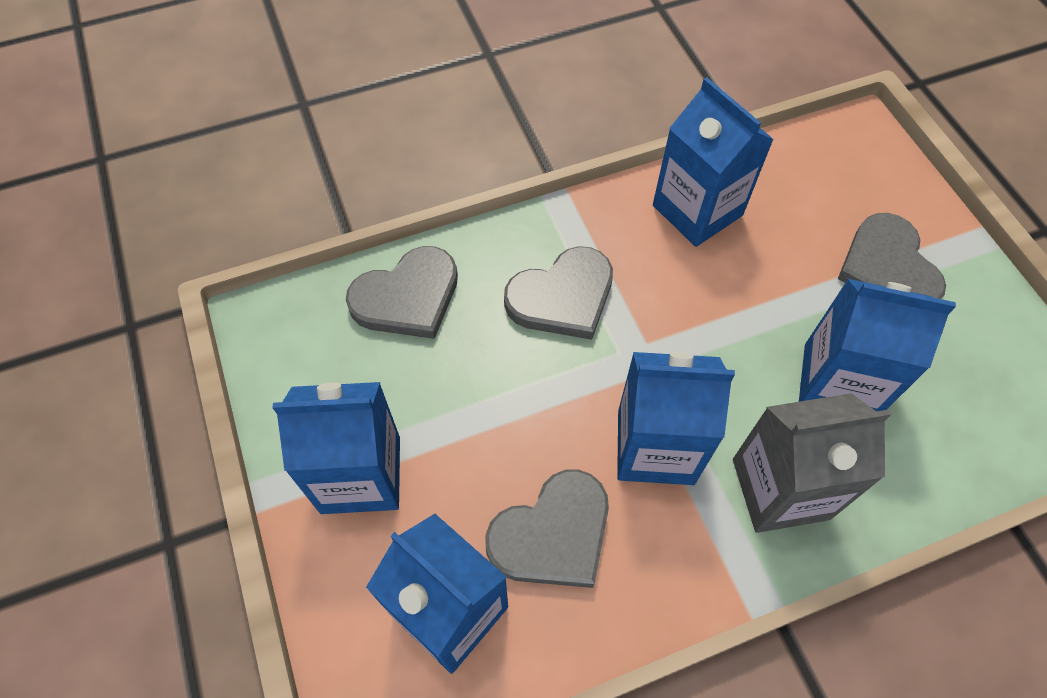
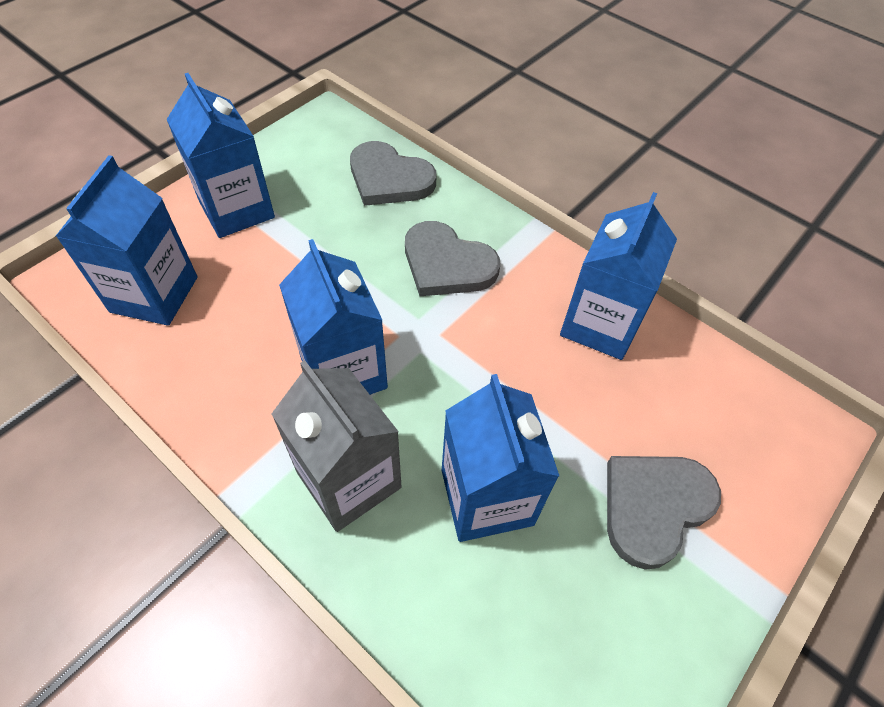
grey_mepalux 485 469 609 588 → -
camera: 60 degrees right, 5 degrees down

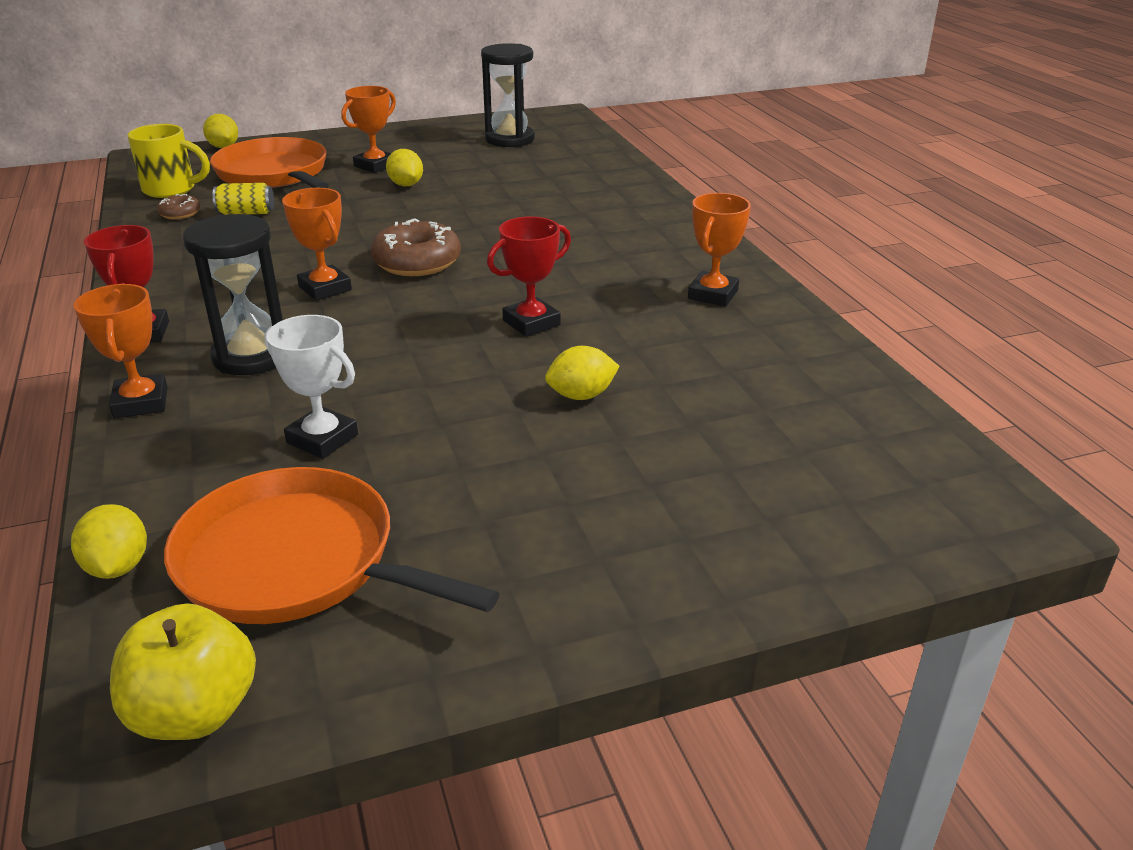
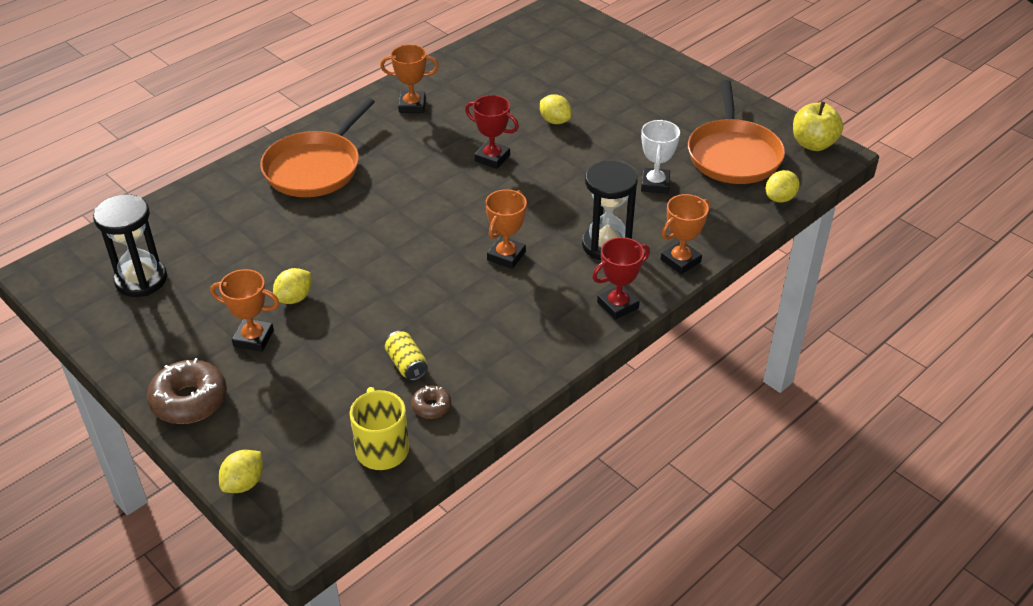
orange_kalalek 210 137 329 188 → orange_kalalek 260 98 375 197, moved
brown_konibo 370 218 461 276 → brown_konibo 147 358 227 424, moved
camera: 115 degrees left, 10 degrees up

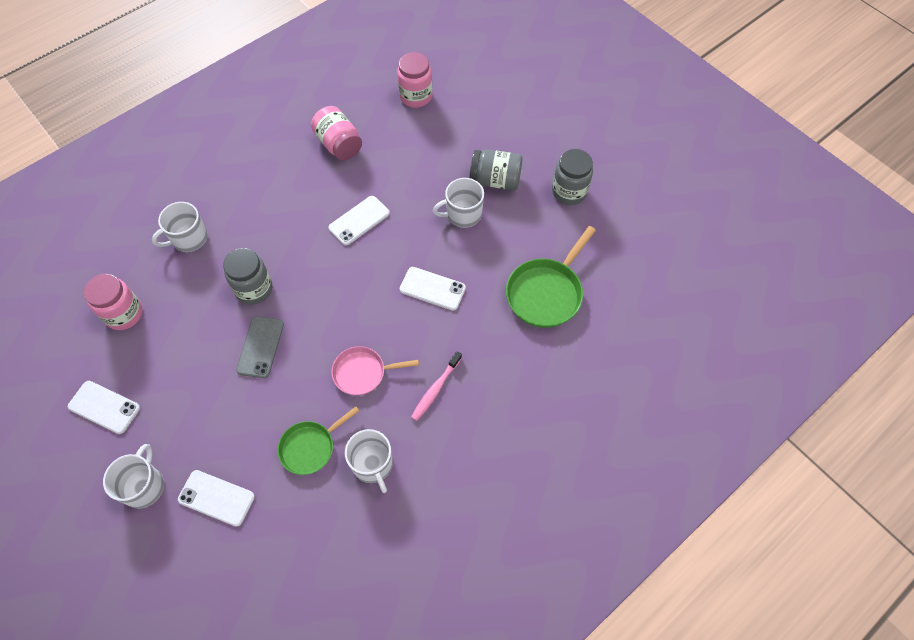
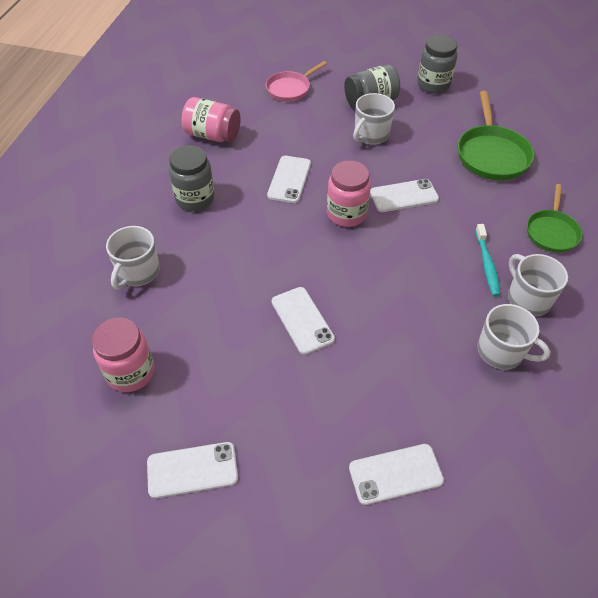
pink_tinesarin 397 52 432 108 → pink_tinesarin 327 161 371 227, moved
grey_tinesarin 223 248 272 305 → grey_tinesarin 169 145 215 211, moved
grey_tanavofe 236 316 284 378 → white_tanavofe 272 287 335 355
pink_kalalek 331 346 419 395 → pink_kalalek 266 61 327 101, moved
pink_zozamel 411 351 462 421 → turquoise_zozamel 475 224 500 296
green_kalalek 278 407 359 475 → green_kalalek 527 184 583 253, moved
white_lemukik 103 444 164 509 → white_lemukik 508 254 568 316, moved
camera: 35 degrees left, 10 degrees down

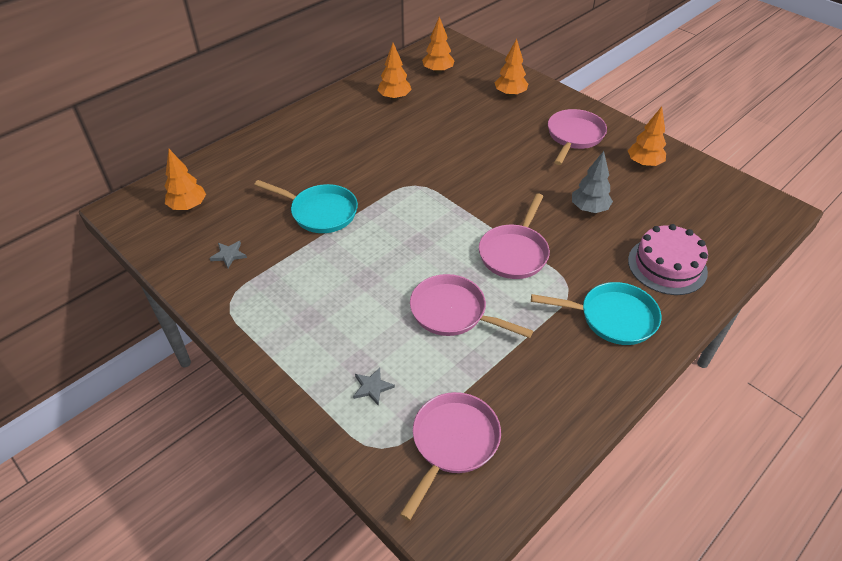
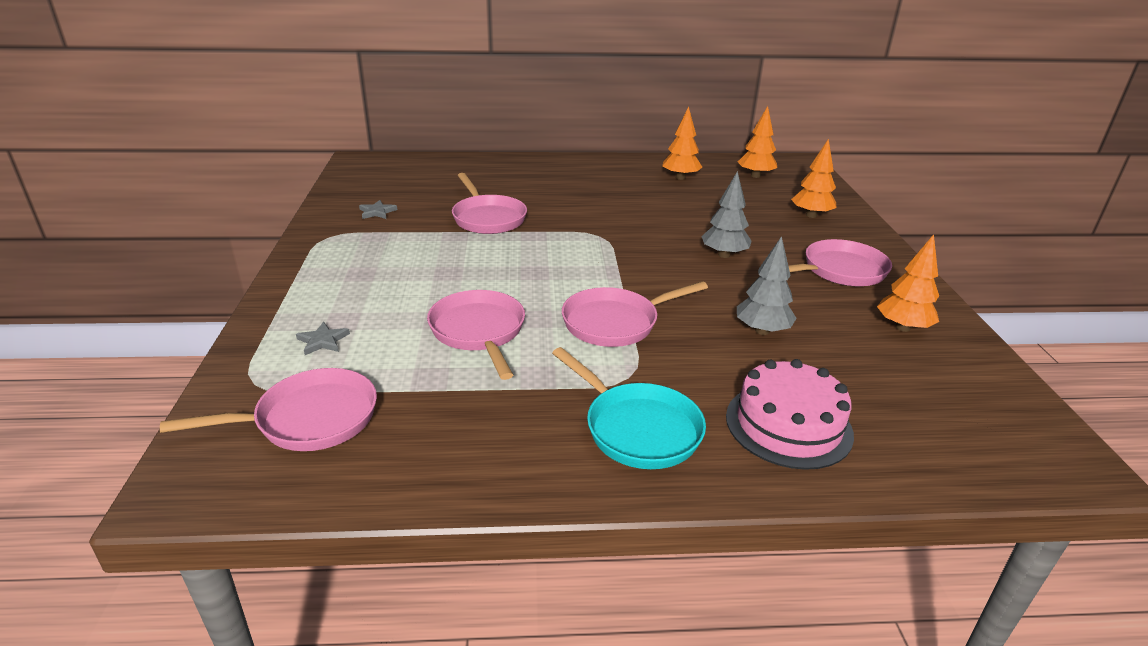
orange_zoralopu 165 149 206 210 → -
turquoise_kalalek 254 180 358 233 → pink_kalalek 452 173 527 234
- → grey_zoralopu 701 171 752 258
camera: 40 degrees right, 15 degrees down

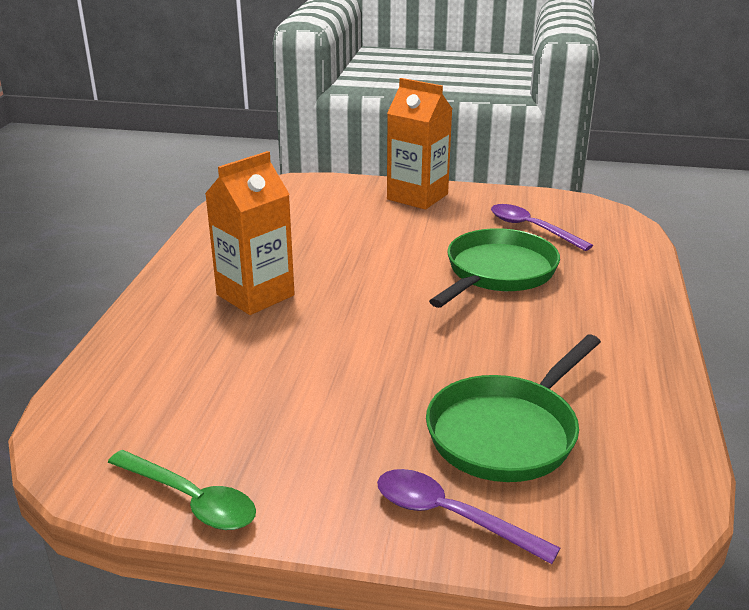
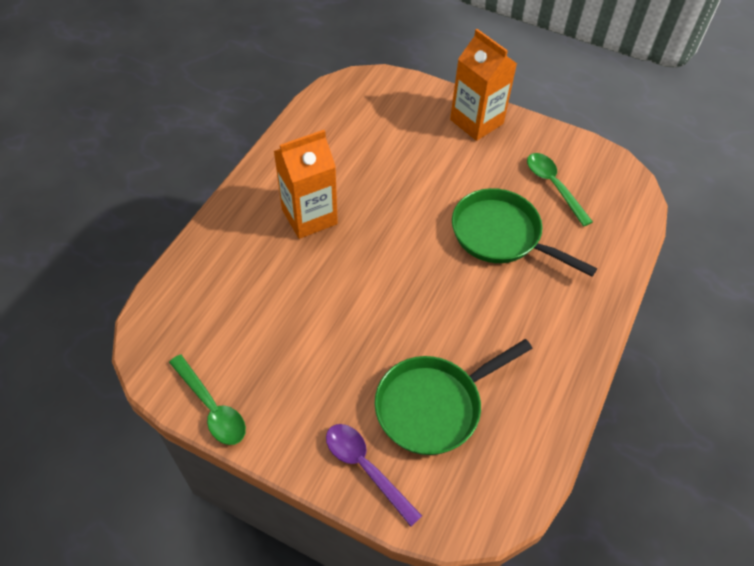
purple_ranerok 491 204 593 251 → green_ranerok 527 153 593 227
green_kalalek 429 228 560 308 → green_kalalek 452 188 597 276, 105 degrees counterclockwise
camera: 15 degrees right, 25 degrees up

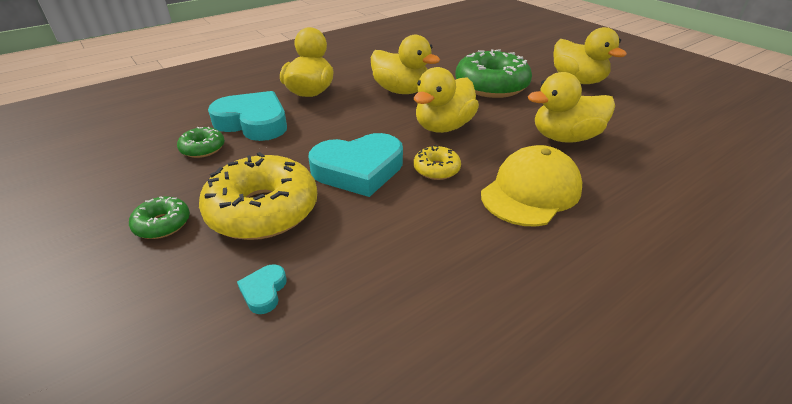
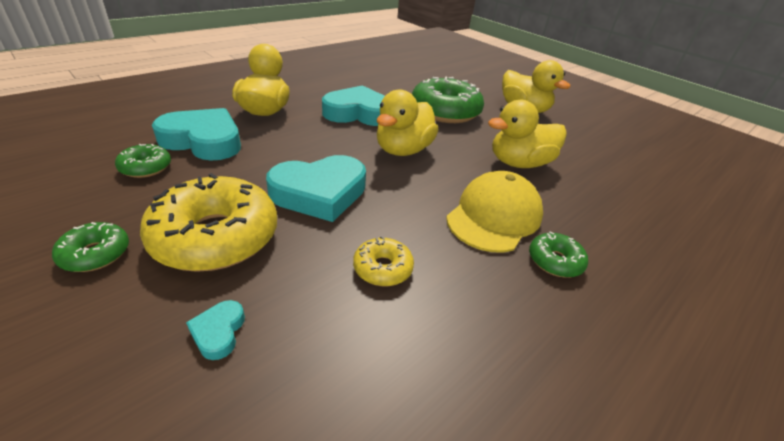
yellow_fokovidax 371 35 440 94 → turquoise_mepalux 322 85 384 126
yellow_konibo 414 145 461 180 → yellow_konibo 353 236 414 286, moved
- → green_konibo 529 232 588 278
camera: 10 degrees left, 0 degrees up

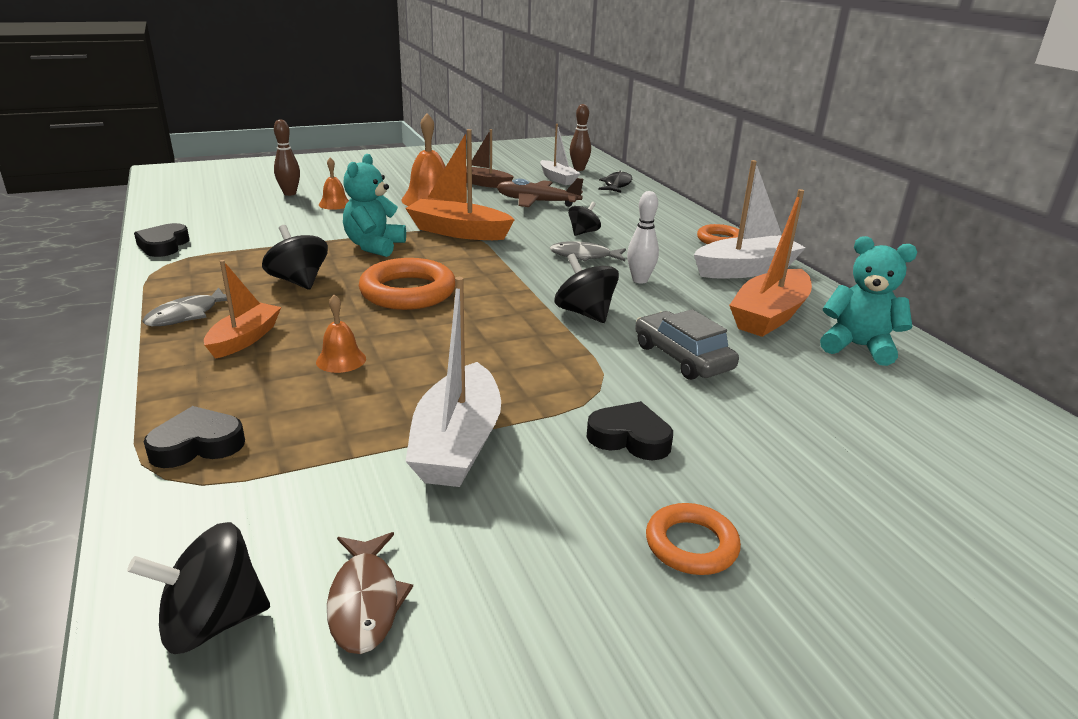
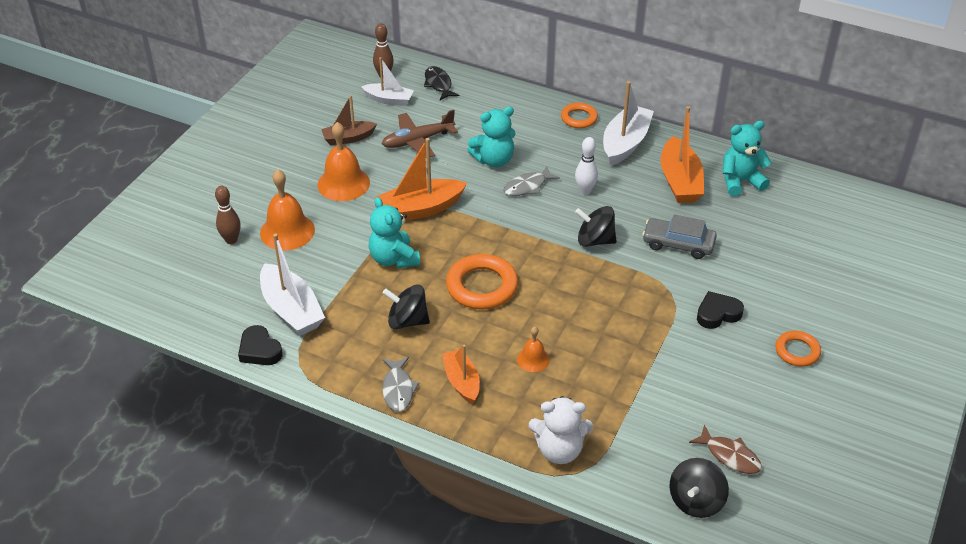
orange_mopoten 319 157 349 210 → orange_mopoten 260 169 315 250, x1.84
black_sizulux 568 202 601 236 → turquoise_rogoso 468 106 516 167
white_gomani 406 277 501 487 → white_gomani 260 234 325 336, moved
black_mepalux 143 406 245 468 → white_rogoso 529 396 593 464
camera: 40 degrees left, 15 degrees up

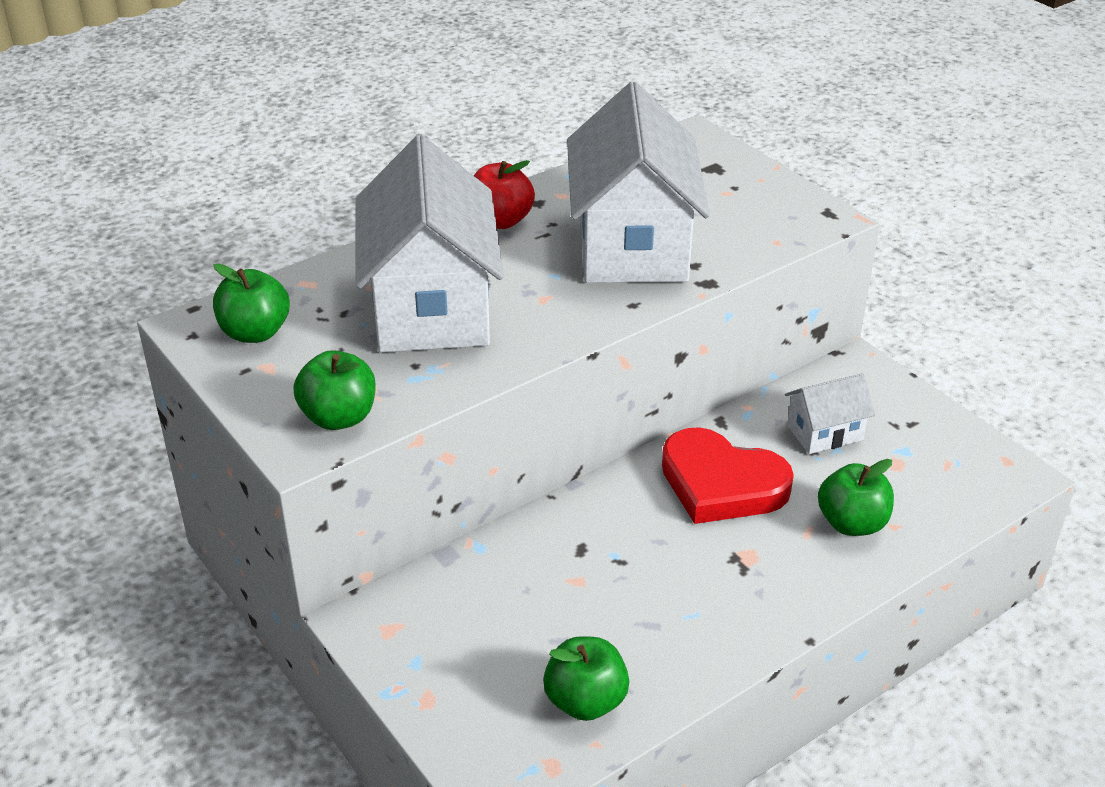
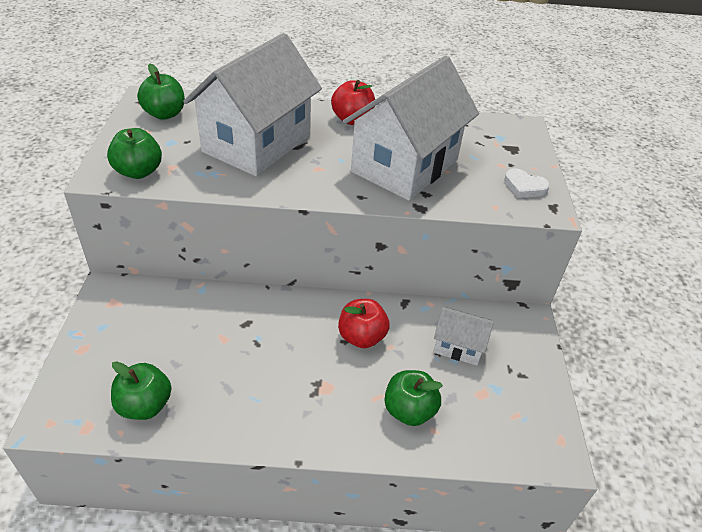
red_mepalux 662 427 794 524 → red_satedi 338 299 390 348
- → white_mepalux 504 169 550 198
camera: 35 degrees right, 5 degrees up

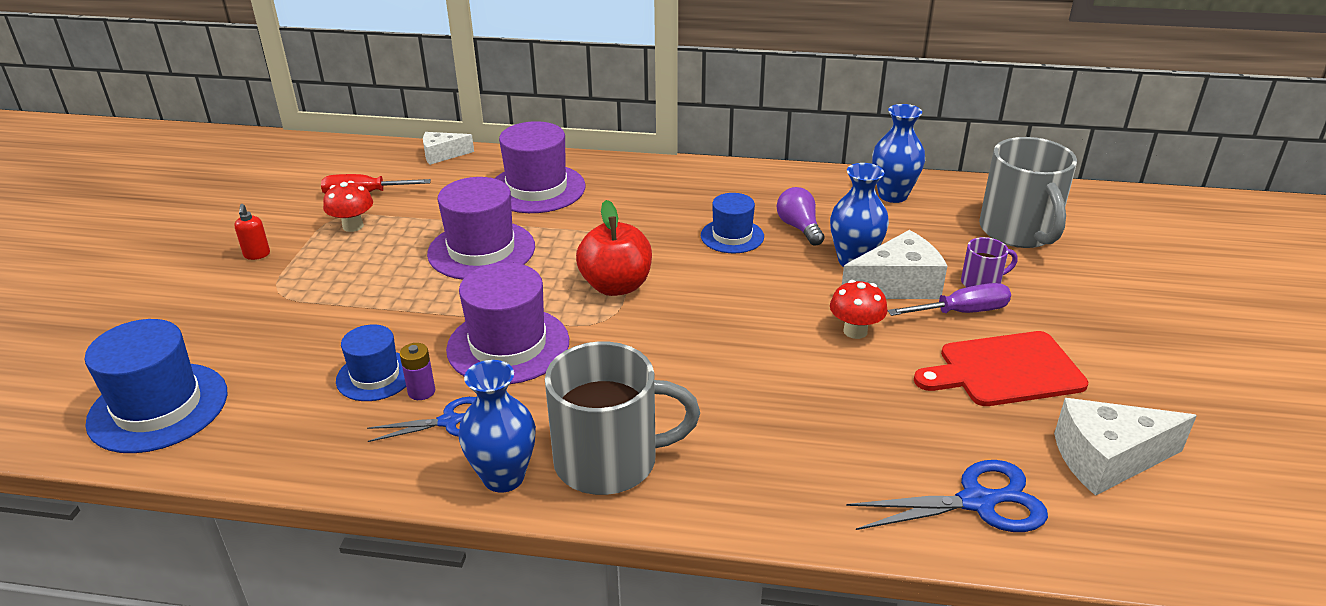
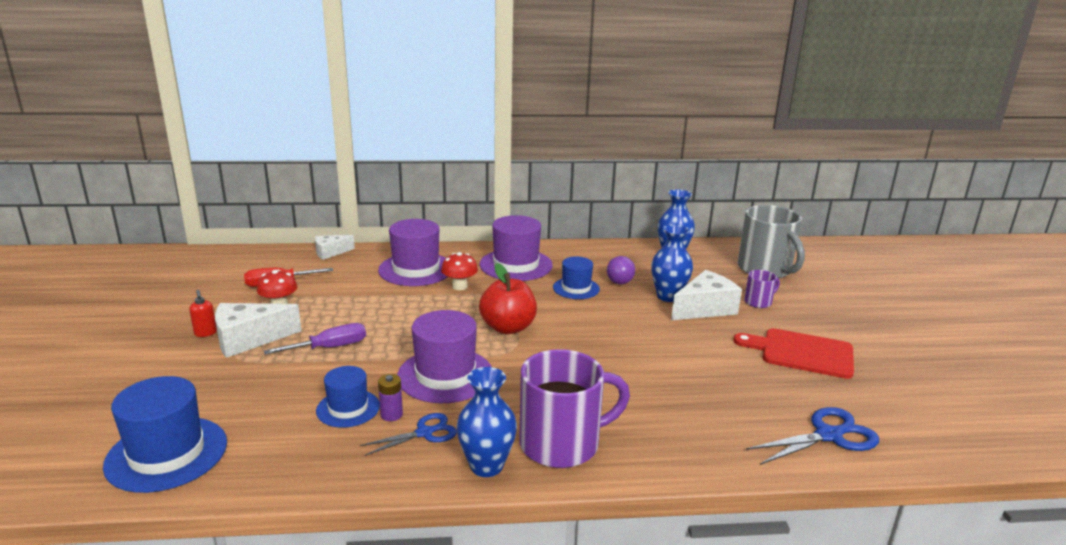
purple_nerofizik 427 177 535 280 → purple_nerofizik 480 215 553 281, moved
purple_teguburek 777 187 825 246 → purple_teguburek 607 256 635 284, 135 degrees counterclockwise
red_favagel 830 280 888 339 → red_favagel 441 252 478 290, moved
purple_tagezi 888 283 1011 316 → purple_tagezi 264 323 366 355, moved
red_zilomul 914 331 1088 406 → red_zilomul 734 328 854 379, 45 degrees clockwise
grey_lemukik 545 341 700 495 → purple_lemukik 519 349 630 468
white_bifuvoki 1054 398 1197 496 → white_bifuvoki 215 303 301 358, moved
camera: 15 degrees left, 10 degrees down

